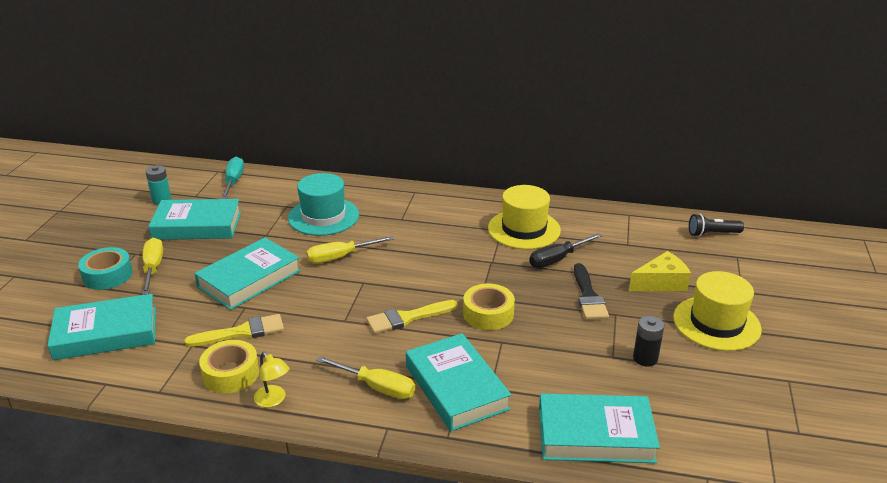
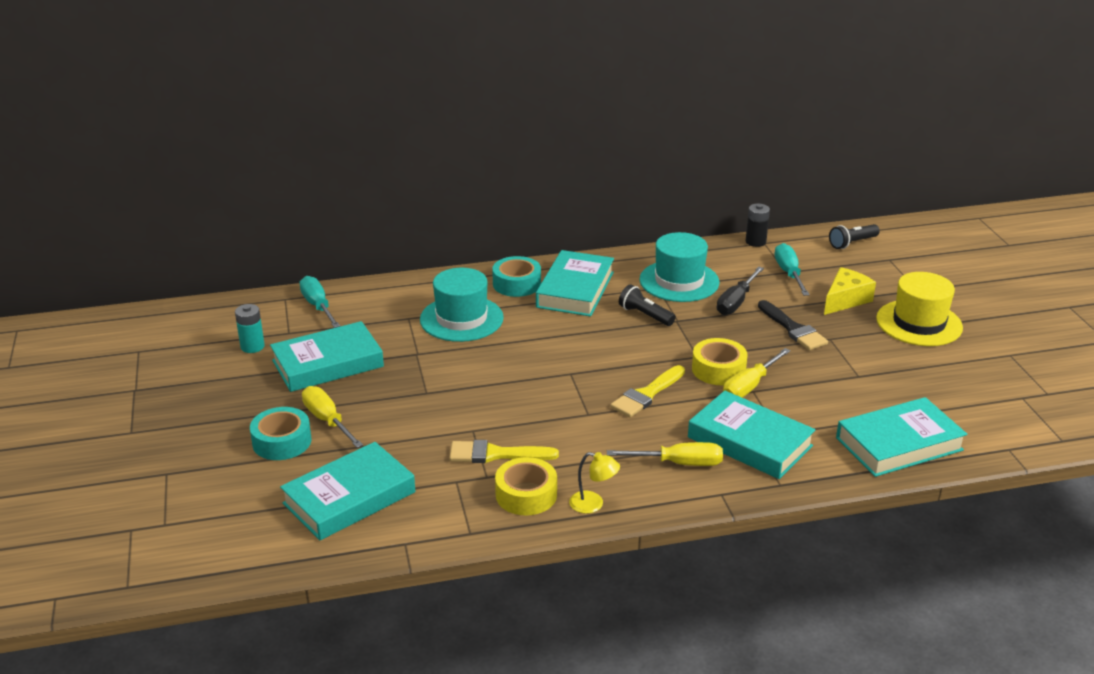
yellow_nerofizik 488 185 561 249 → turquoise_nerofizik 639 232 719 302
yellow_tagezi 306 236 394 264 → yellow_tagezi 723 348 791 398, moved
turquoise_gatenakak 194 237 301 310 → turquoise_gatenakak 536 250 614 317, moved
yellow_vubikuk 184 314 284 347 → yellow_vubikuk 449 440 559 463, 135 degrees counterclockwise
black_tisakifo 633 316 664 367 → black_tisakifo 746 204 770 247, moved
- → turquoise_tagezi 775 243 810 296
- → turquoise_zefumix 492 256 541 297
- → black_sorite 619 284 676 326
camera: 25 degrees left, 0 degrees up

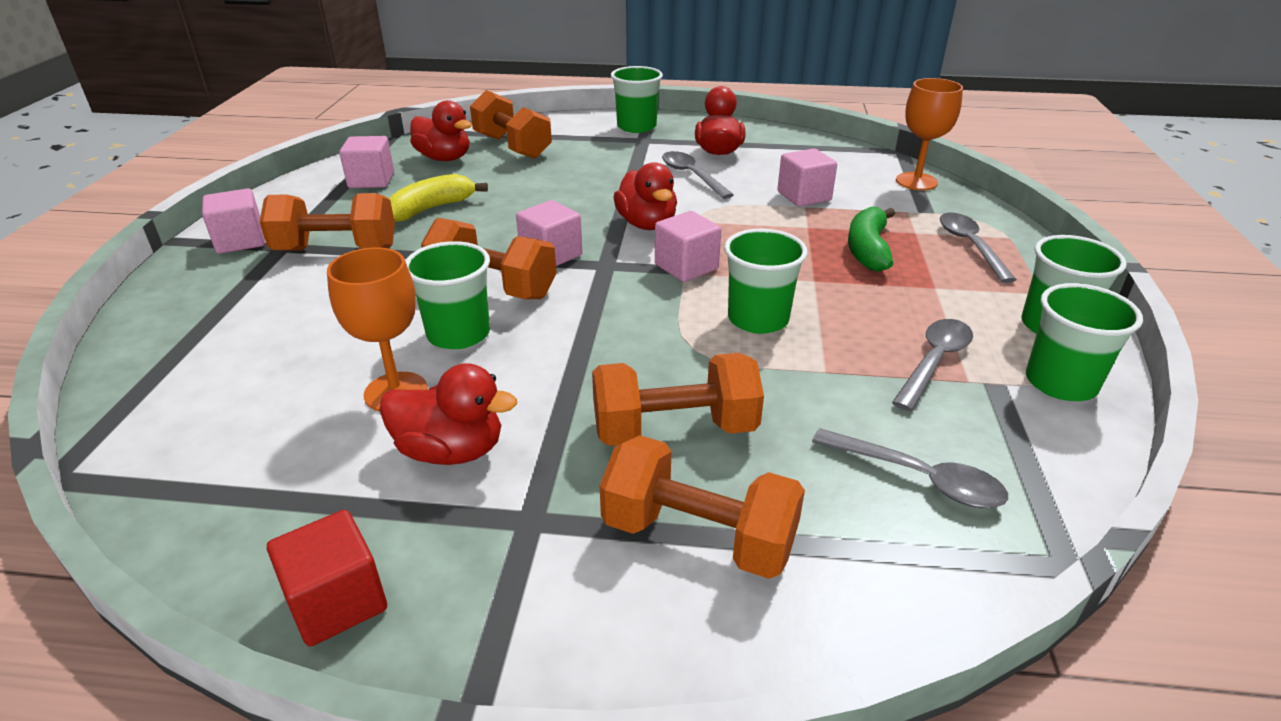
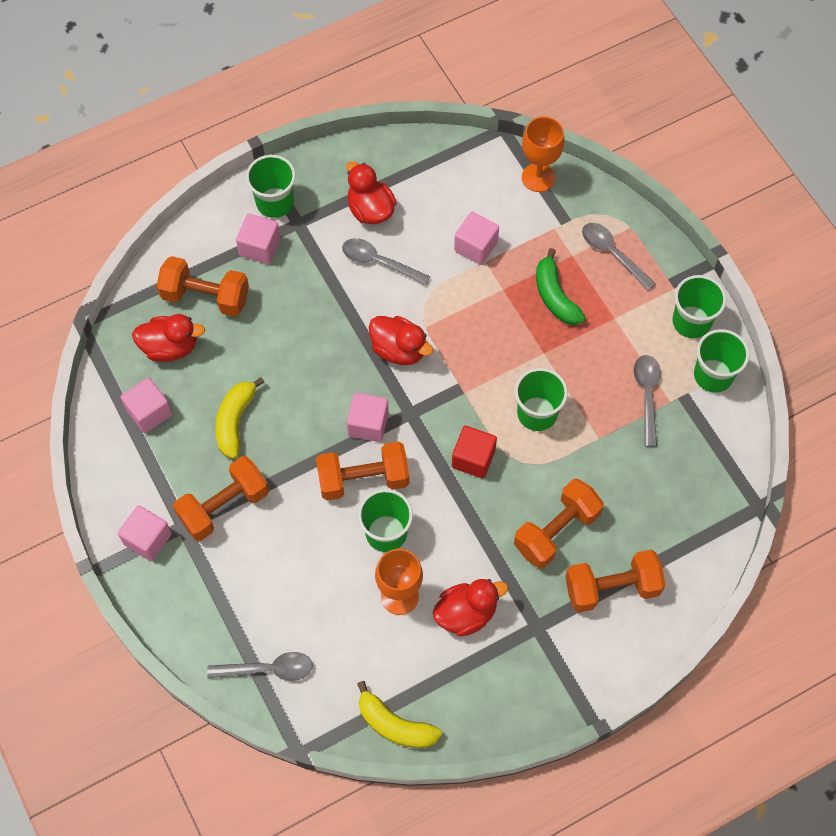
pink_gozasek 655 211 721 282 → pink_gozasek 236 214 280 264, moved
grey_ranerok 812 428 1008 508 → grey_ranerok 207 652 313 681, moved
red_gozasek 267 510 387 647 → red_gozasek 452 426 497 478, moved
- → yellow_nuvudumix 357 681 442 748
camera: 35 degrees left, 30 degrees up

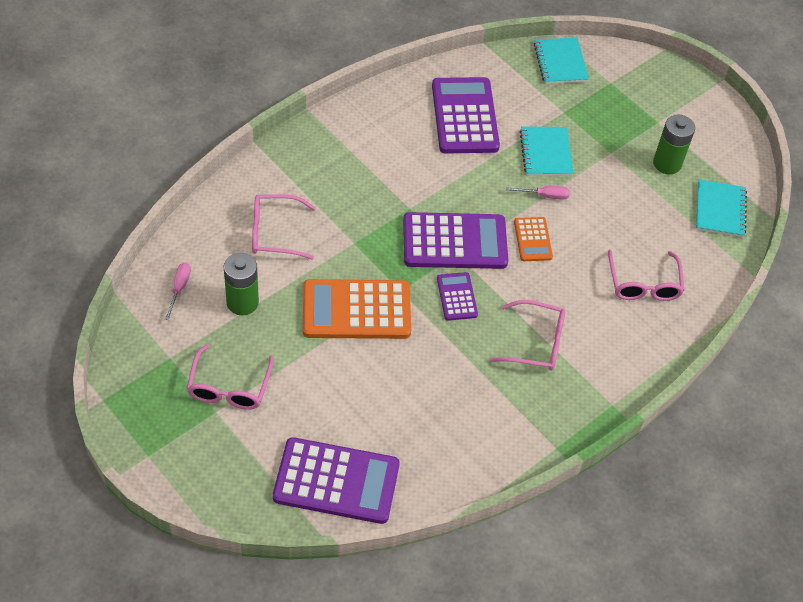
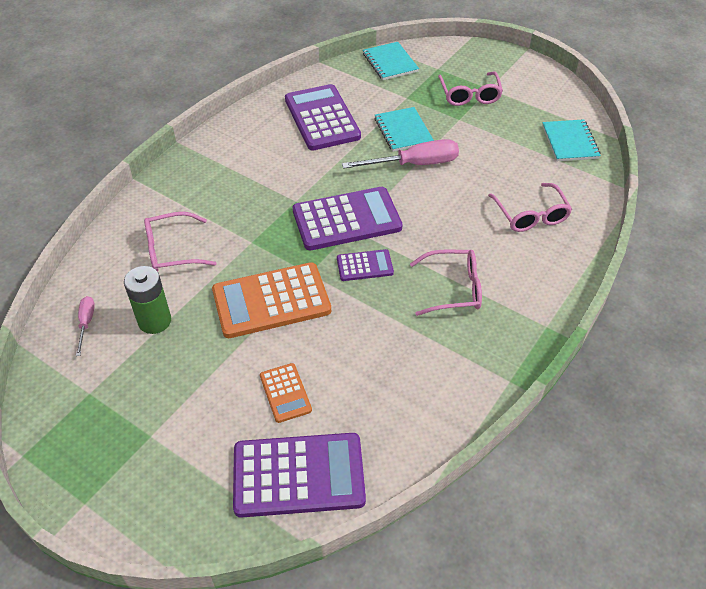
green_tisakifo 653 115 695 174 → -
pink_tagezi 505 186 570 199 → pink_tagezi 342 139 459 169, x1.96
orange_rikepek 514 217 553 261 → orange_rikepek 260 363 312 423, moved
purple_rikepek 437 272 478 321 → purple_rikepek 337 249 394 281, 105 degrees clockwise
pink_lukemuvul 187 344 273 410 → pink_lukemuvul 438 72 503 106, moved
camera: 10 degrees left, 5 degrees down

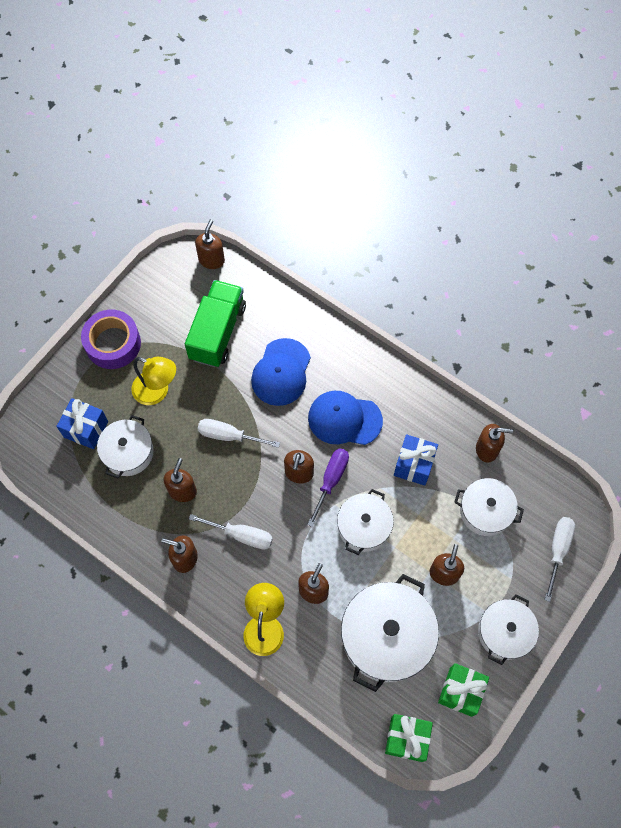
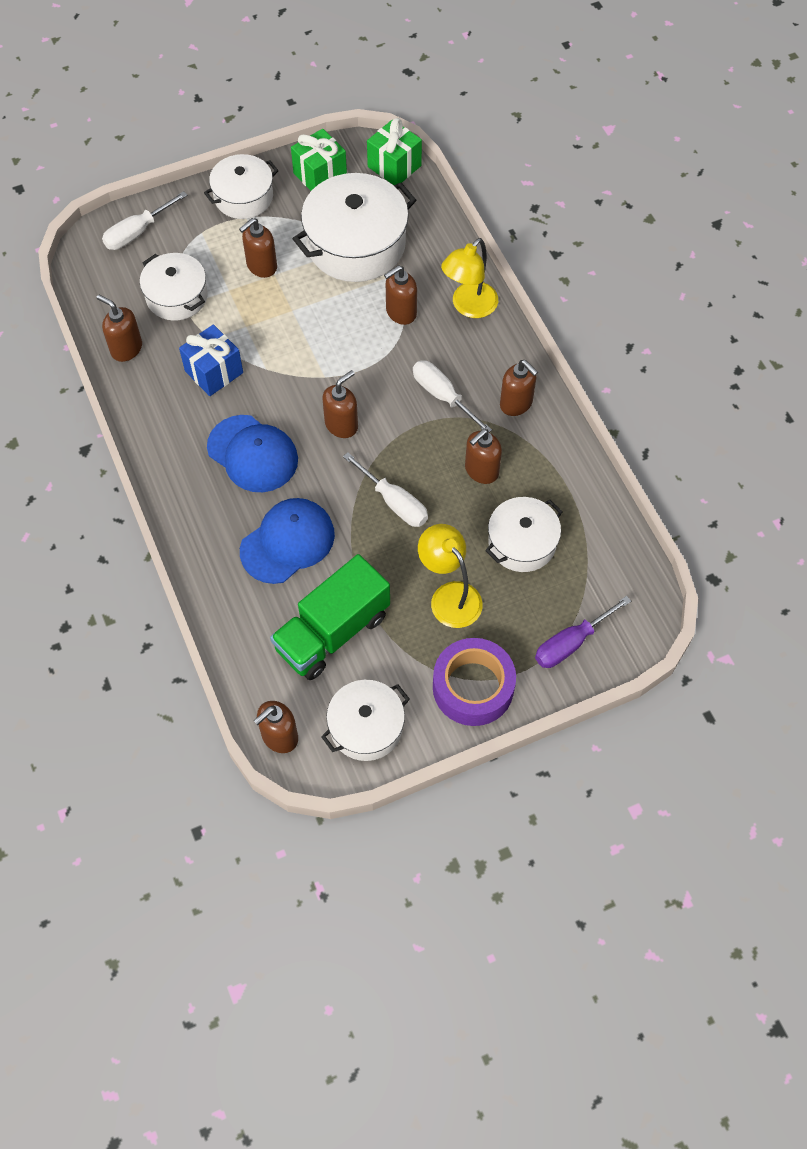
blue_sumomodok 56 398 108 449 → -
purple_tagezi 307 448 349 527 → purple_tagezi 535 596 631 668, moved
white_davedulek 337 489 394 555 → white_davedulek 321 680 410 761, moved
camera: 150 degrees left, 5 degrees down

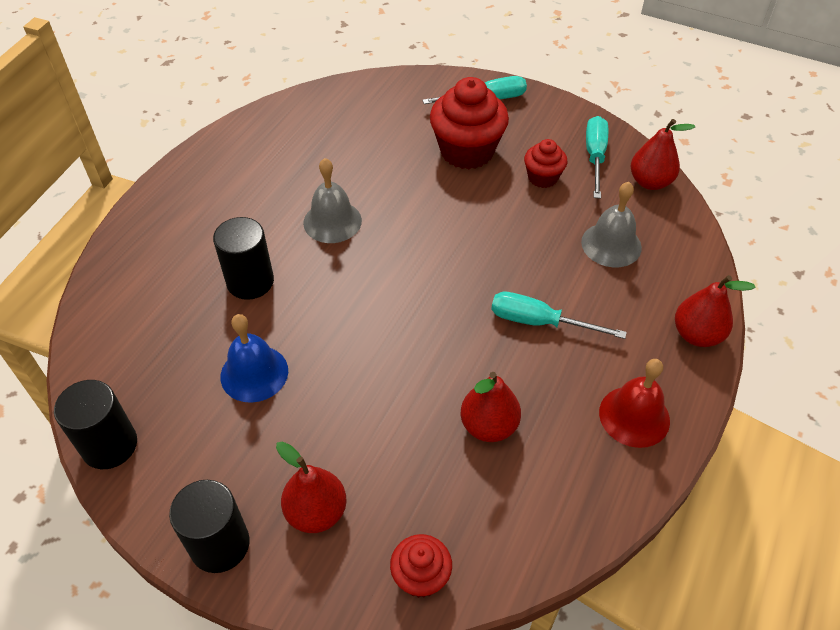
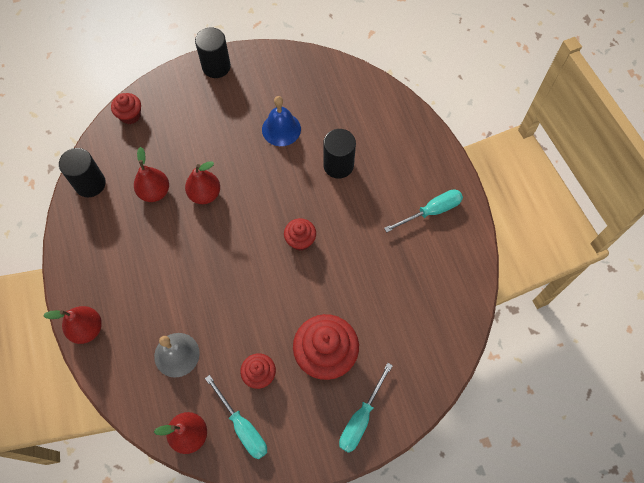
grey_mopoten 303 158 362 243 → -
turquoise_tagezi 491 292 627 339 → turquoise_tagezi 384 189 463 232, moved
red_mopoten 599 359 670 448 → -
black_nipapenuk 54 380 137 469 → black_nipapenuk 59 148 106 197, moved
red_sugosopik 276 441 347 533 → red_sugosopik 185 161 220 204, moved
- → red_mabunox 284 218 316 251
camera: 135 degrees right, 15 degrees up

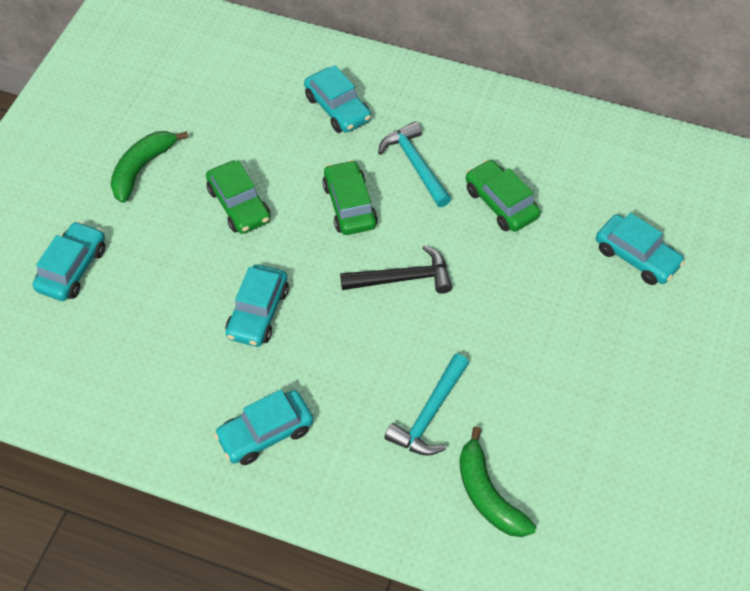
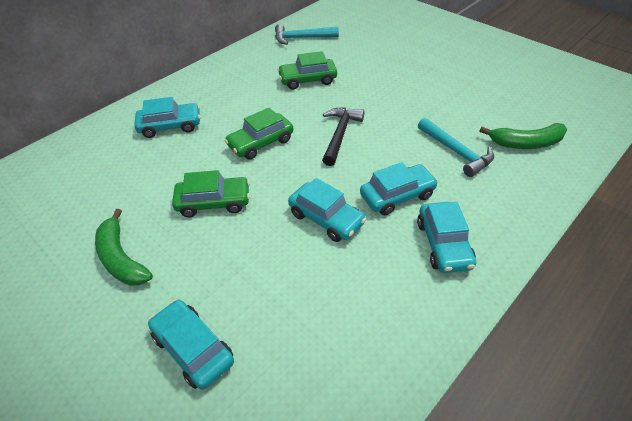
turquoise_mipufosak 378 121 451 207 → turquoise_mipufosak 275 24 339 45, moved
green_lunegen 322 160 378 235 → green_lunegen 224 108 293 160, 45 degrees counterclockwise
turquoise_lunegen 596 213 685 285 → turquoise_lunegen 360 162 438 215, moved
camera: 65 degrees left, 10 degrees down

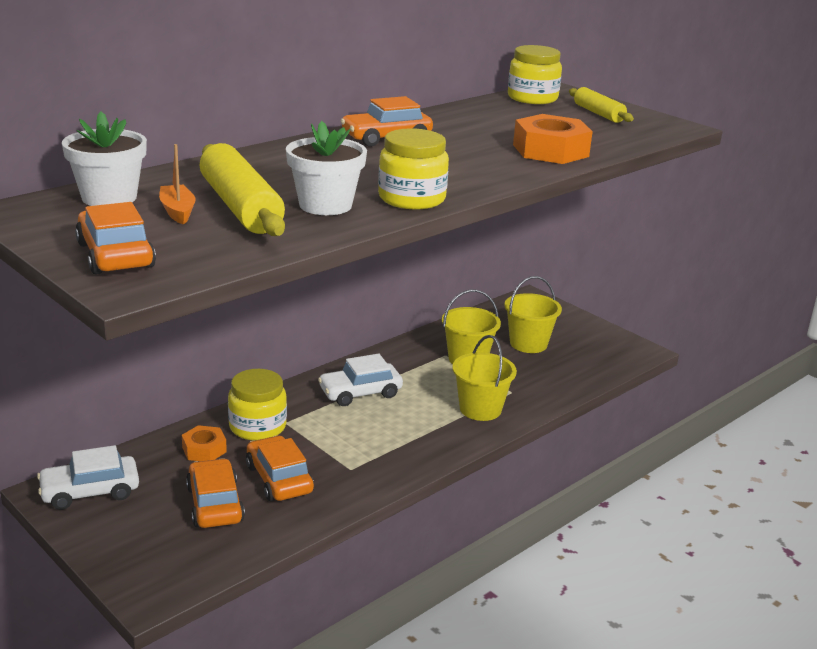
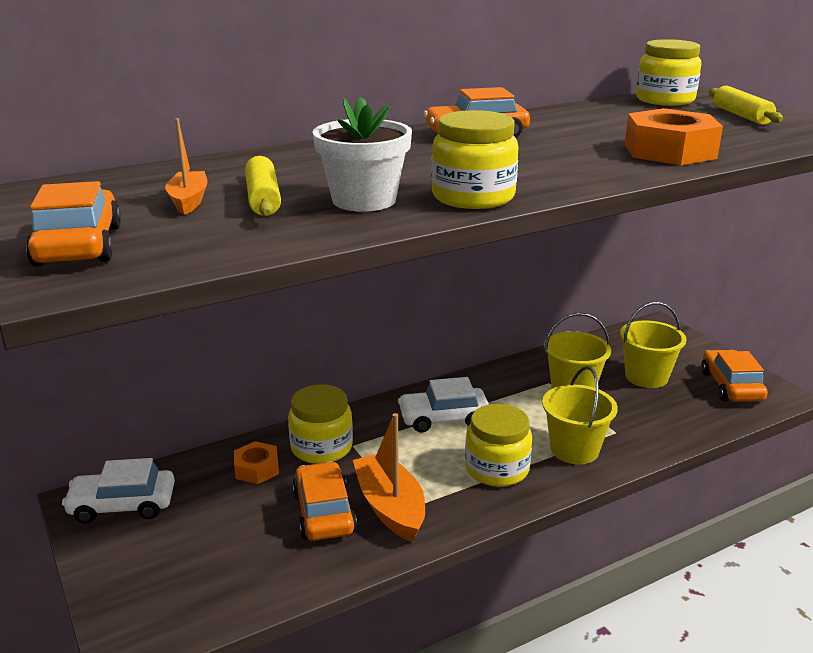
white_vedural 62 112 147 206 → -
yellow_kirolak 200 143 285 236 → yellow_kirolak 245 156 281 216, x0.58
orange_lunegen 186 458 245 528 → orange_lunegen 701 350 768 402, moved
- → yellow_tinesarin 465 404 532 487
- → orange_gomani 353 413 425 542
camera: 15 degrees right, 0 degrees up

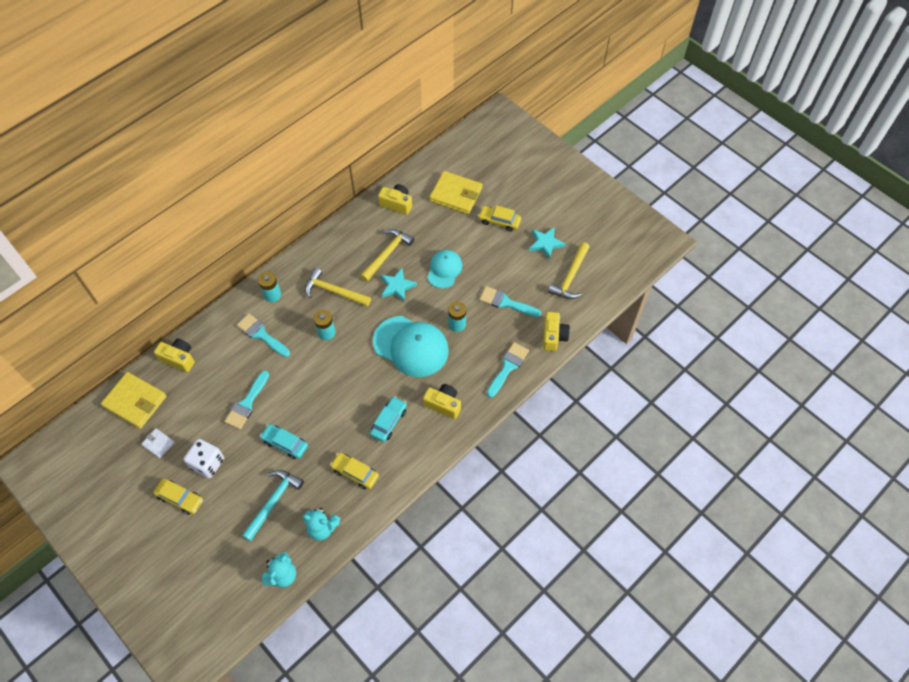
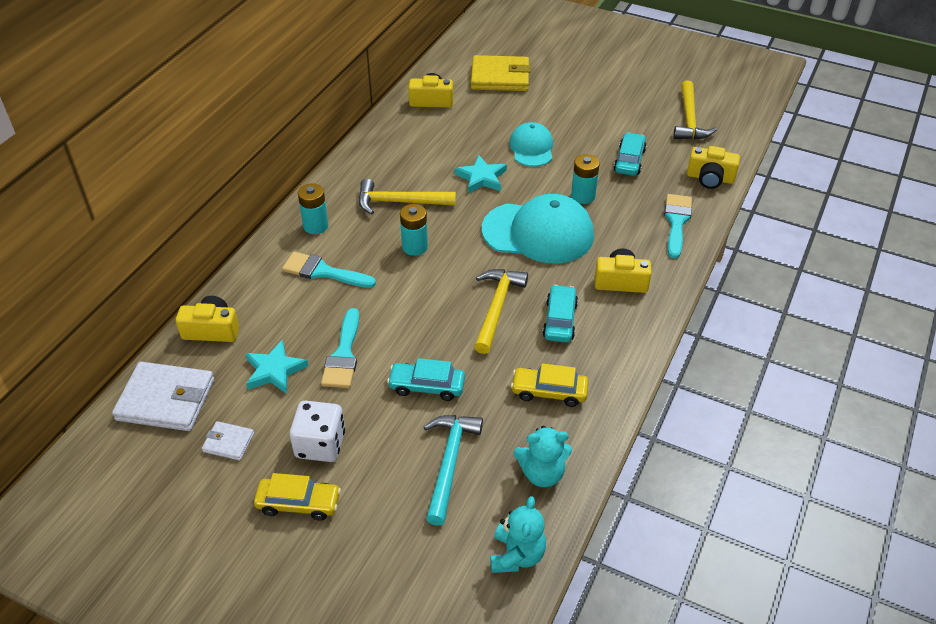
yellow_lunegen 478 206 521 232 → -
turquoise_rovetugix 529 227 566 260 → turquoise_rovetugix 245 340 308 394, moved
yellow_mipufosak 360 229 414 282 → yellow_mipufosak 474 269 528 354, moved
turquoise_vubikuk 479 286 541 317 → turquoise_lunegen 614 132 647 176
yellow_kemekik 543 312 570 351 → yellow_kemekik 687 146 740 189, 120 degrees clockwise
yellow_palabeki 101 372 167 429 → white_palabeki 112 362 214 431
camera: 20 degrees left, 15 degrees down

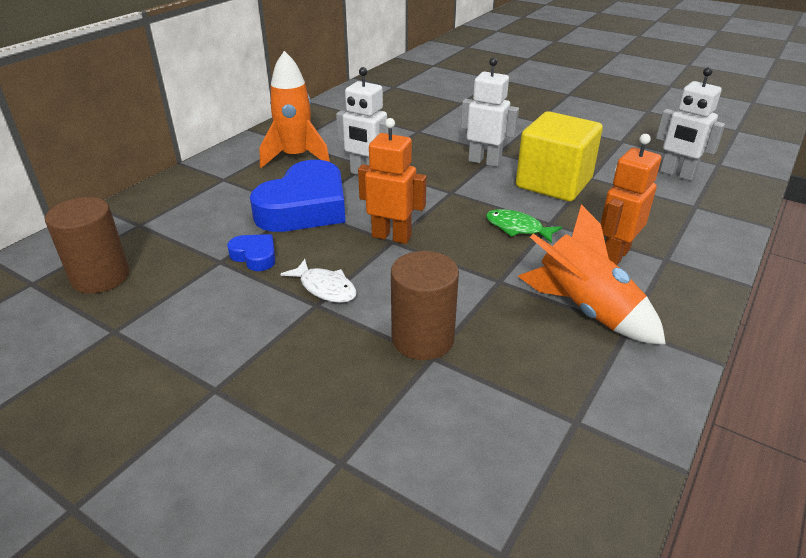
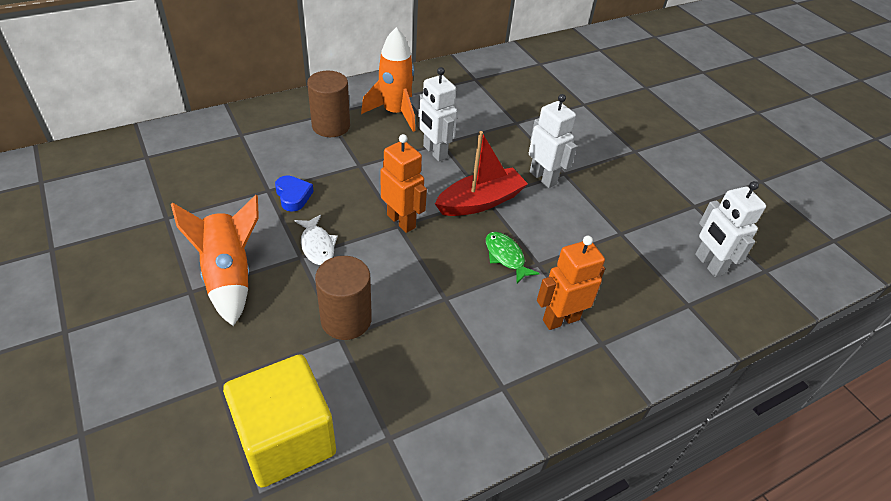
yellow_gozasek 516 111 603 202 → yellow_gozasek 223 354 336 488, moved
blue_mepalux 250 160 345 232 → -
brown_nipapenuk 45 197 130 293 → brown_nipapenuk 307 71 350 137, moved
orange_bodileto 518 204 666 345 → orange_bodileto 171 195 259 326, moved
- → red_gomani 435 131 528 216
camera: 25 degrees right, 10 degrees up

